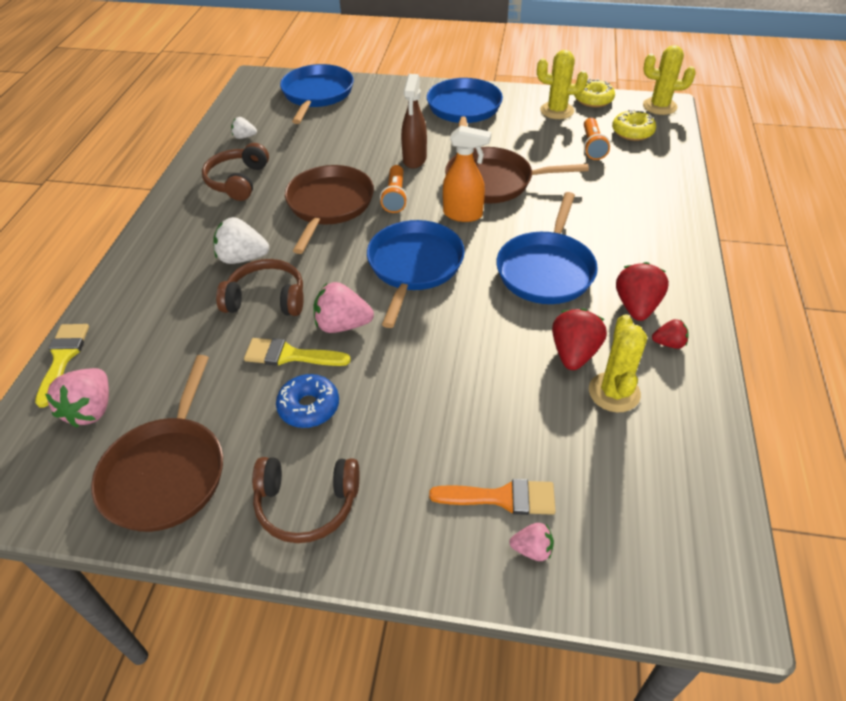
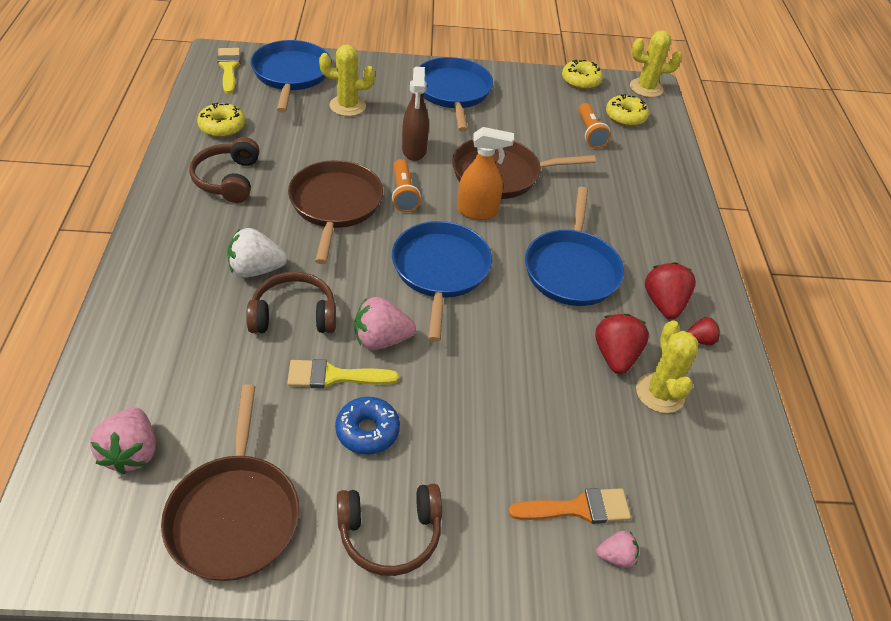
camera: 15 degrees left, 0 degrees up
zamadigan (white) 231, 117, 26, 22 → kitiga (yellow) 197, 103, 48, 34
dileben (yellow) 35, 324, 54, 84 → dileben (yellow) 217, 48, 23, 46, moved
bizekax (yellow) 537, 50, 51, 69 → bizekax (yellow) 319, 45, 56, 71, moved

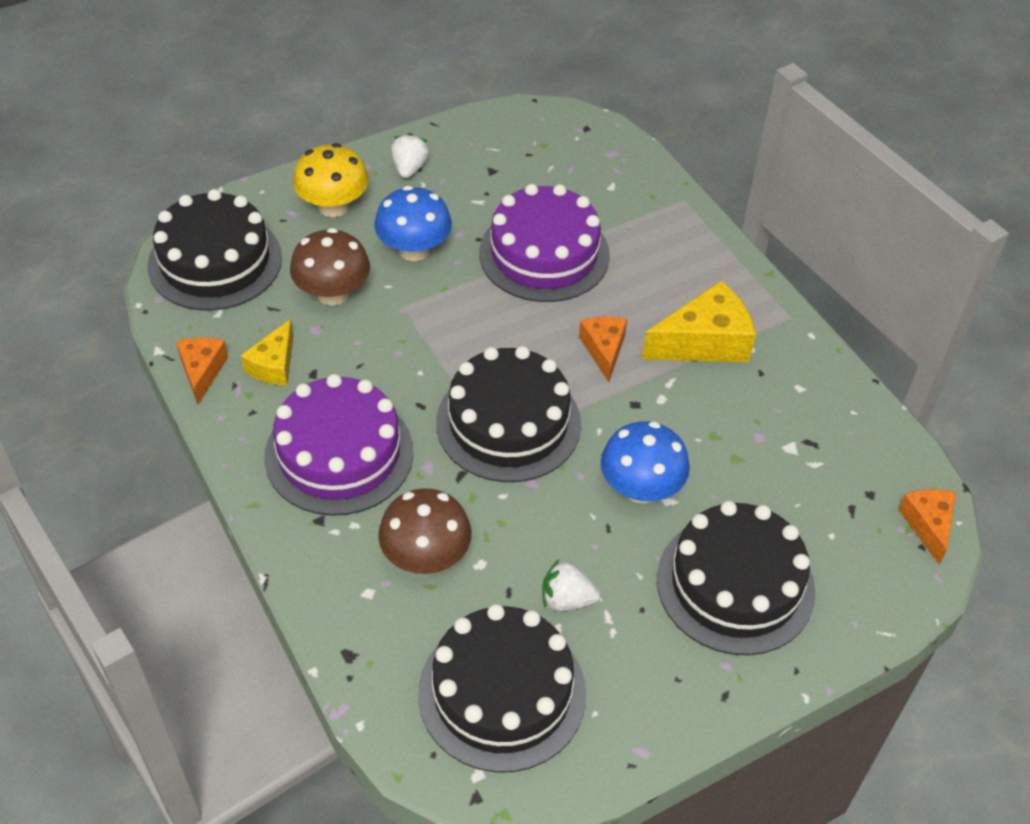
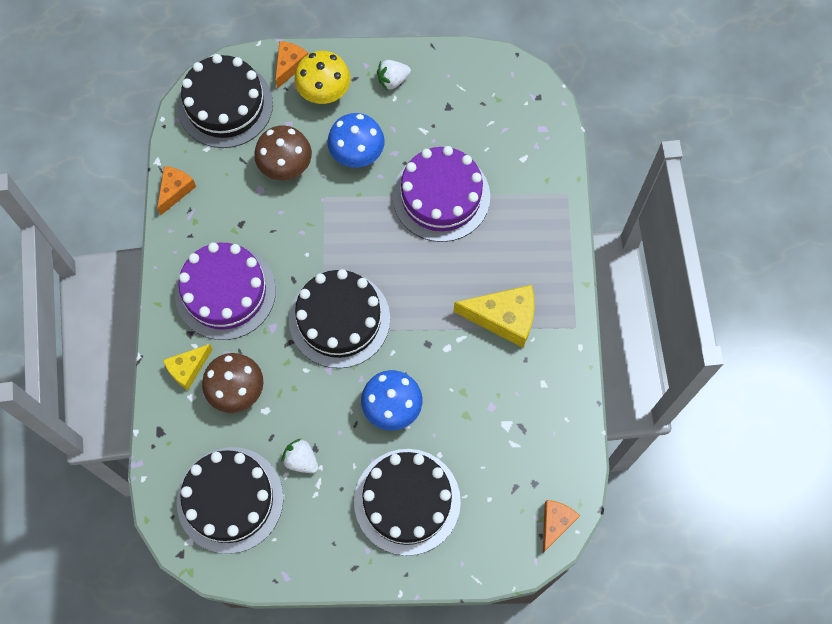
camera: 30 degrees right, 20 degrees up
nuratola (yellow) 241, 319, 52, 67 → nuratola (yellow) 163, 344, 50, 46, moved
nuratola (orange) 579, 316, 48, 66 → nuratola (orange) 275, 41, 33, 48, moved
zamadigan (white) 391, 133, 38, 45 → zamadigan (white) 377, 60, 34, 30, 150 degrees counterclockwise

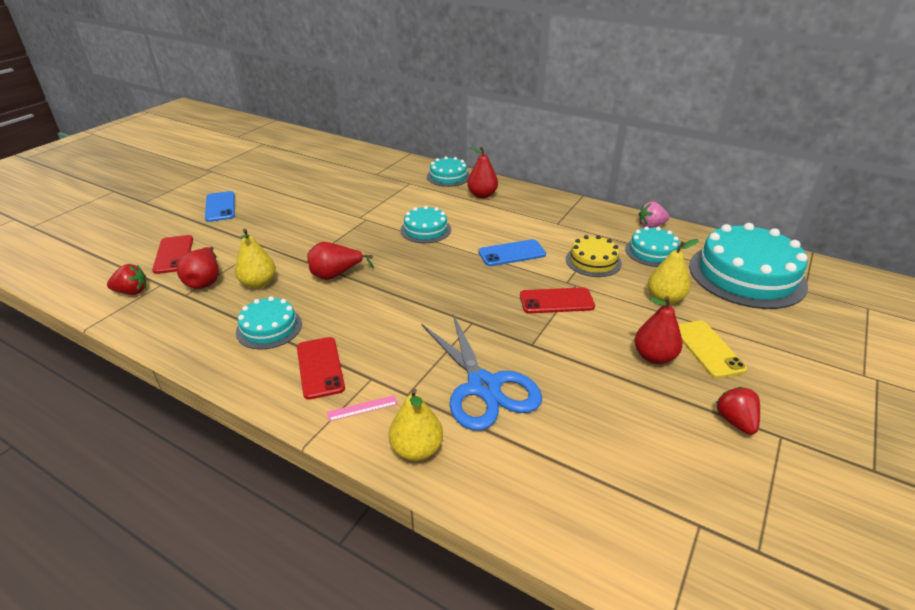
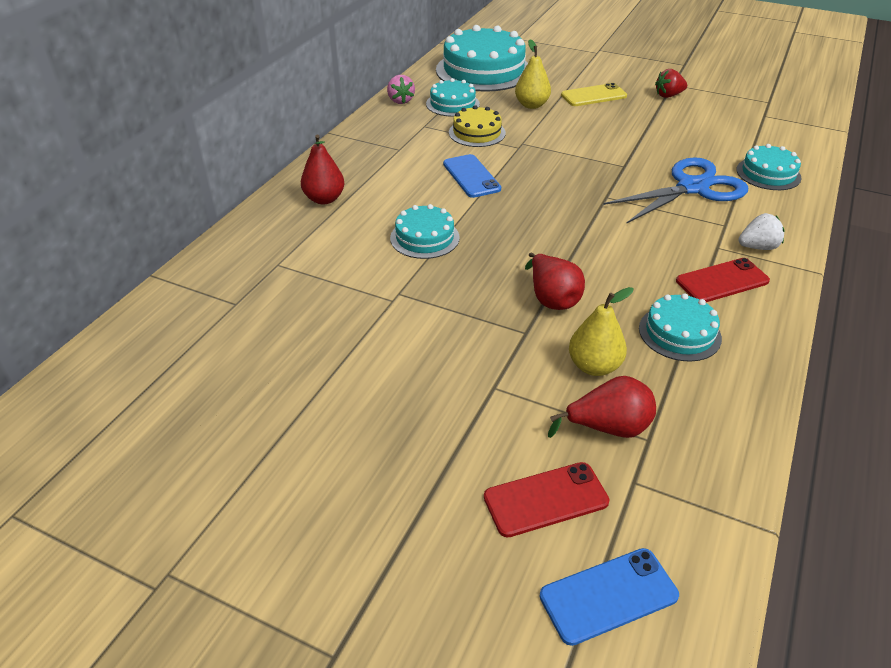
camera: 95 degrees left, 5 degrees up
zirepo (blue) 205, 191, 30, 31 → zirepo (blue) 539, 548, 140, 98, moved
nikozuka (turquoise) 427, 156, 43, 31 → nikozuka (turquoise) 736, 144, 66, 46, moved
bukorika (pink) 327, 395, 71, 27 → zamadigan (white) 738, 213, 47, 37
zamadigan (red) 107, 264, 39, 31 → -
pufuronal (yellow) 389, 388, 54, 73 → -
zirepo (red) 520, 287, 75, 26 → -
pufuronal (red) 635, 296, 48, 68 → -

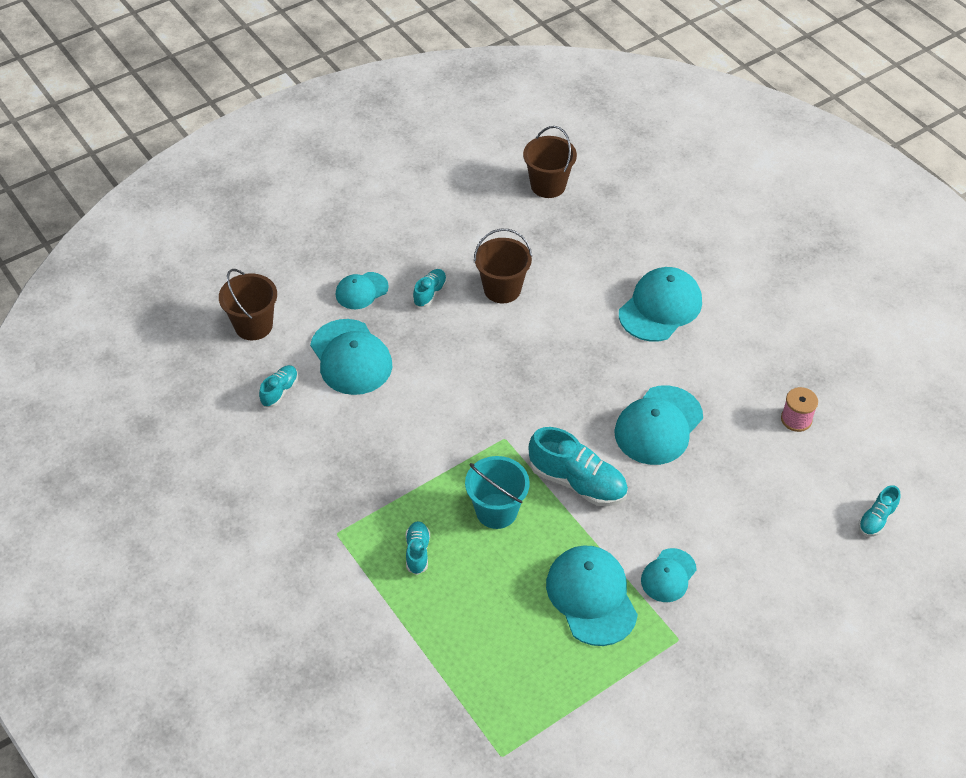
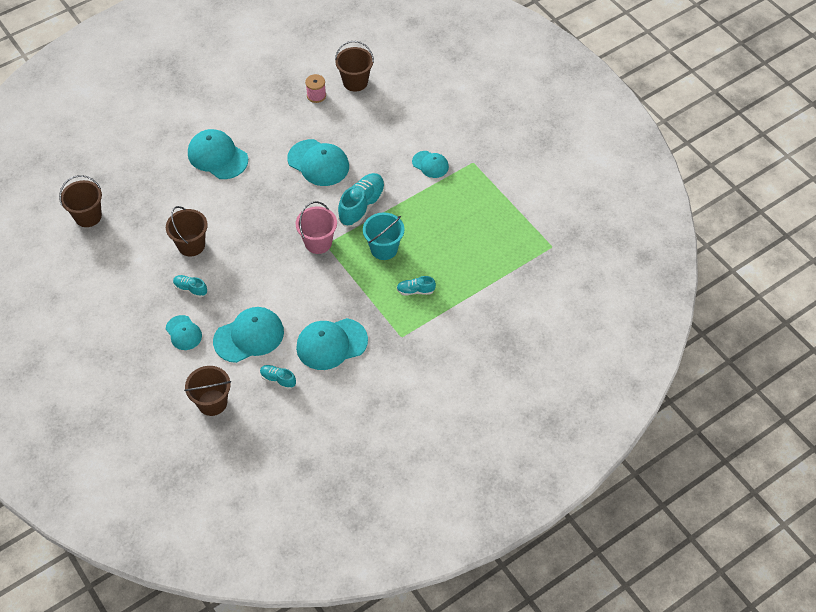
camera: 90 degrees left, 5 degrees up
- → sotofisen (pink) 296, 201, 41, 53
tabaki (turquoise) 546, 545, 92, 101 → tabaki (turquoise) 296, 318, 72, 52, moved
- → sotofisen (brown) 335, 41, 39, 51
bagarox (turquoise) 858, 485, 42, 51 → -

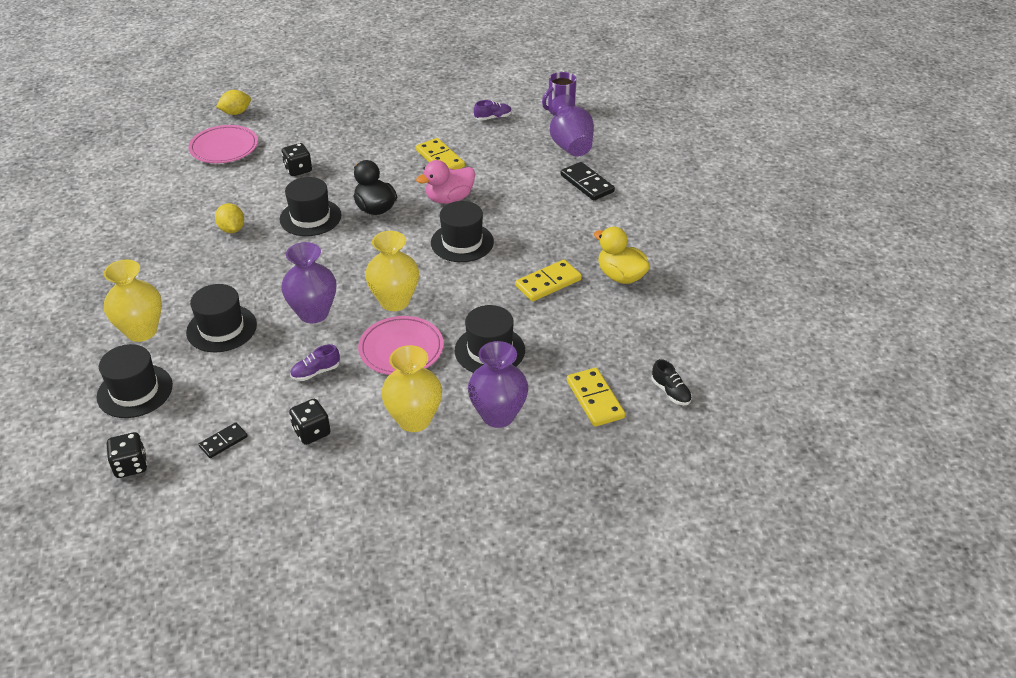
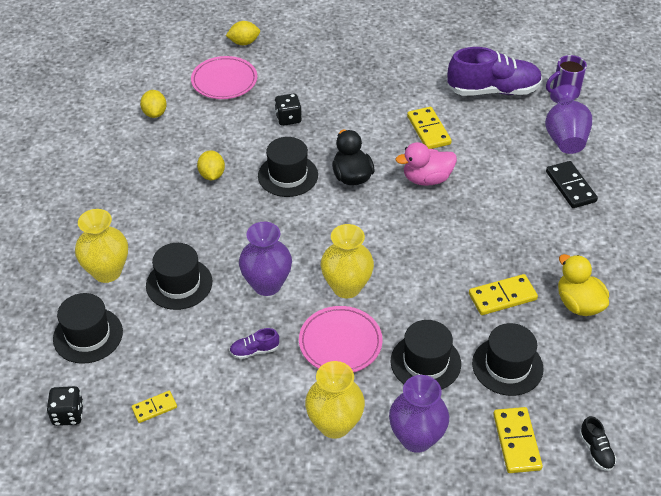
camera: 15 degrees right, 5 degrees up
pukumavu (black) 199, 422, 49, 36 → pukumavu (yellow) 131, 391, 46, 32
- → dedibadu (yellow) 140, 90, 27, 28
bagarox (purple) 474, 100, 38, 21 → bagarox (purple) 448, 47, 94, 49, x2.36
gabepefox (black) 431, 201, 63, 61 → gabepefox (black) 472, 323, 72, 73, moved
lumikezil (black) 289, 399, 42, 46 → -

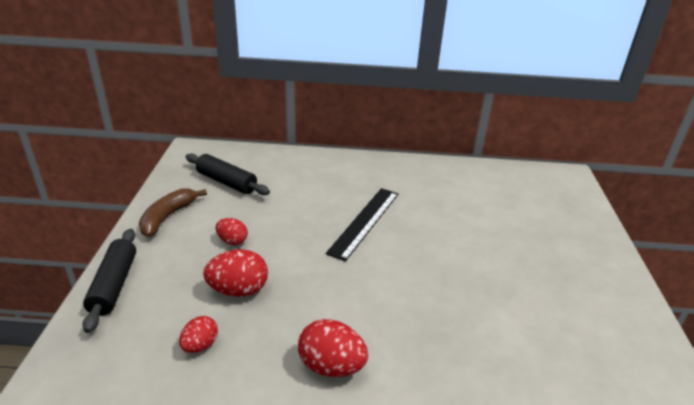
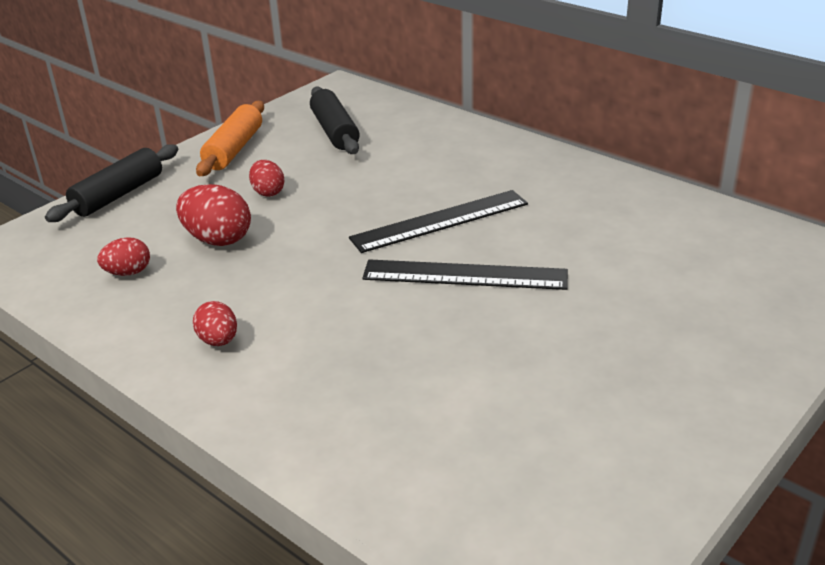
camera: 40 degrees right, 0 degrees up
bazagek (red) 298, 319, 70, 58 → bazagek (red) 193, 301, 44, 45, x0.61
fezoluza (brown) 139, 188, 68, 49 → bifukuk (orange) 196, 101, 68, 75
- → bukorika (black) 362, 259, 206, 31

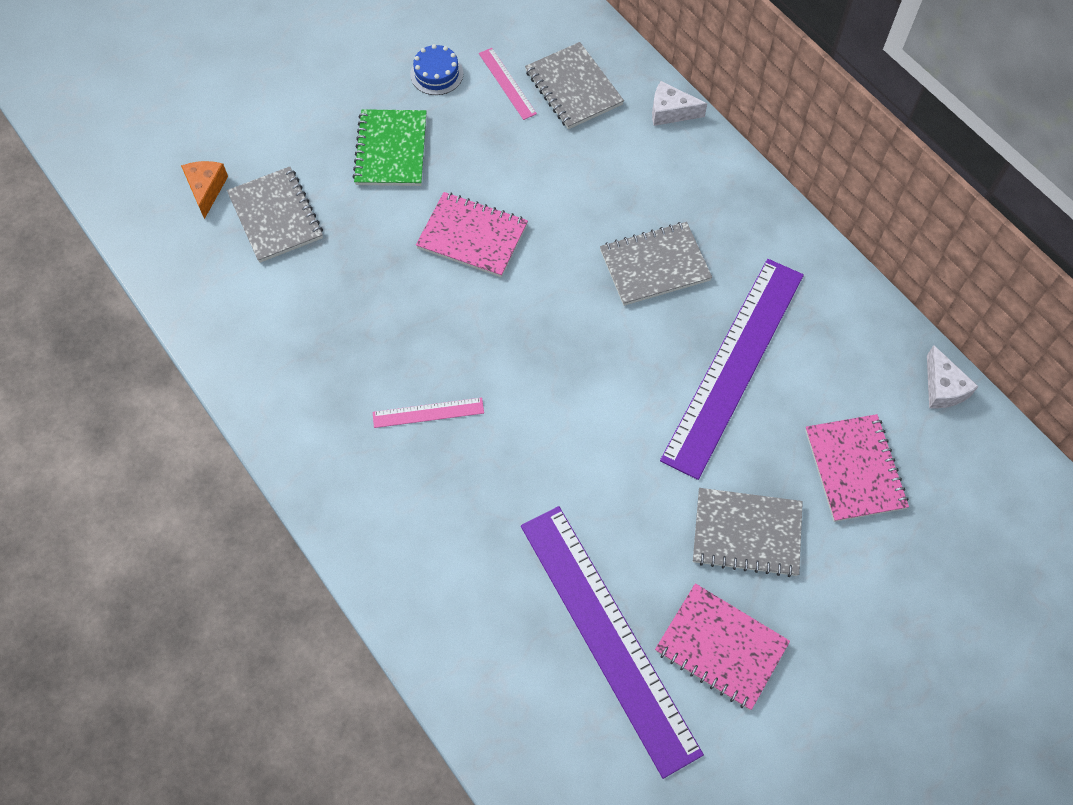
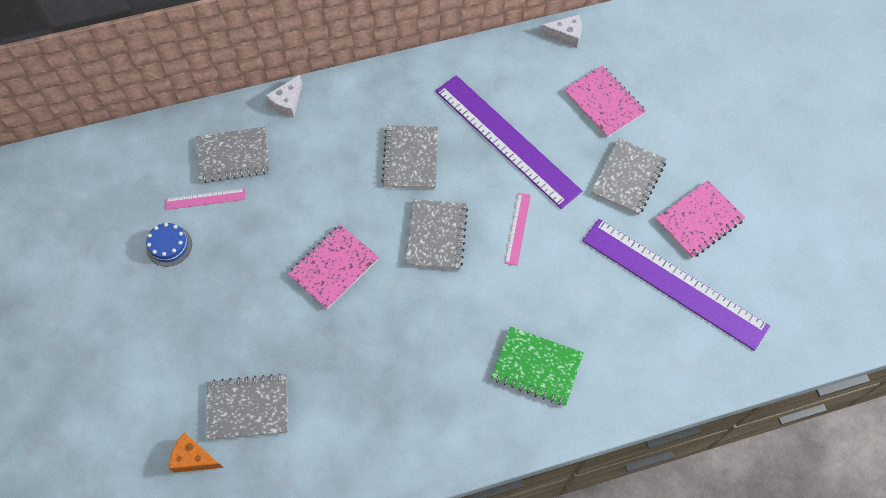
camera: 70 degrees left, 0 degrees up
- → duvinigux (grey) 406, 199, 62, 71
duvinigux (green) 352, 109, 74, 77 → duvinigux (green) 491, 326, 93, 80, moved
bukorika (pink) 373, 398, 111, 30 → bukorika (pink) 505, 193, 26, 73, moved
duvinigux (pink) 805, 414, 104, 108 → duvinigux (pink) 564, 66, 82, 72, 45 degrees clockwise
bukorika (purple) 521, 506, 183, 273 → bukorika (purple) 582, 219, 188, 132, 45 degrees clockwise

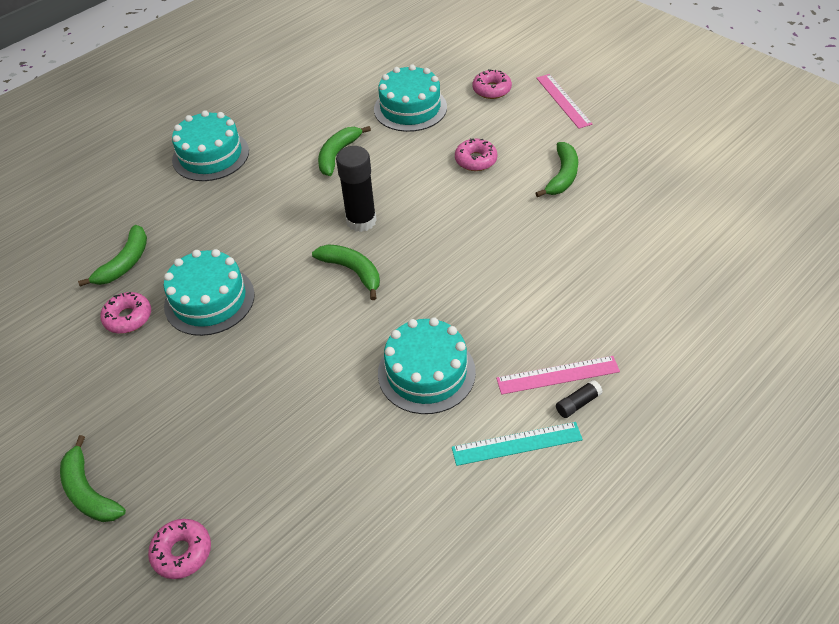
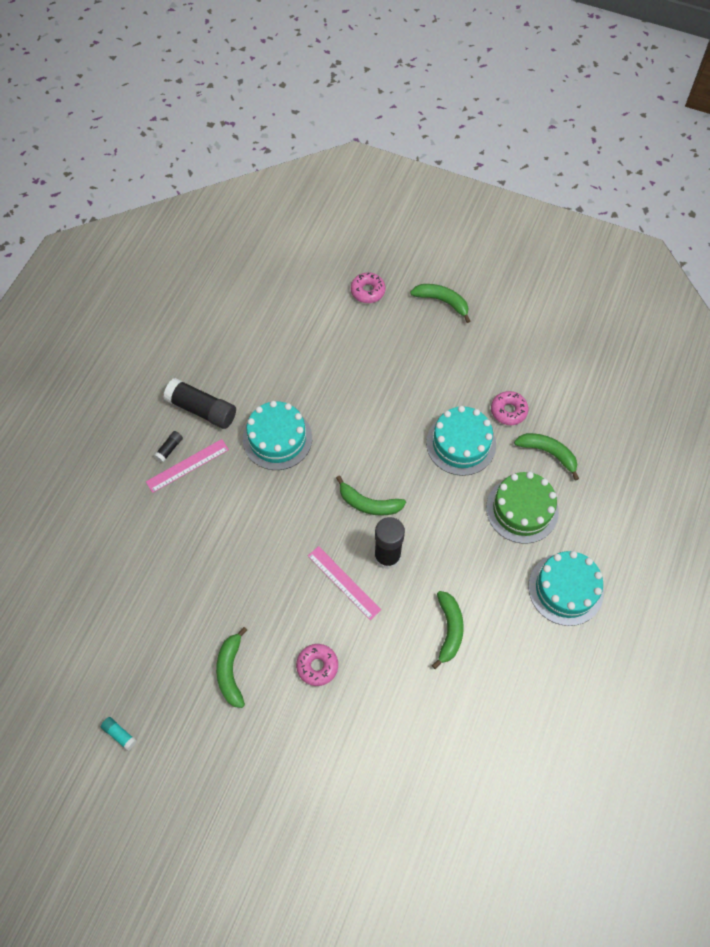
camera: 155 degrees right, 15 degrees up
- → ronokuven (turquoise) 101, 717, 36, 34
bukorika (turquoise) 452, 422, 131, 44 → ronokuven (black) 163, 378, 73, 51
bukorika (pink) 536, 74, 56, 55 → bukorika (pink) 308, 546, 73, 74, moved
- → nikozuka (green) 486, 472, 73, 72
fezoluza (green) 78, 225, 69, 62 → fezoluza (green) 514, 433, 65, 48, 120 degrees clockwise
nikozuka (turquoise) 374, 64, 73, 68 → -
kitiga (pink) 473, 69, 39, 30 → -

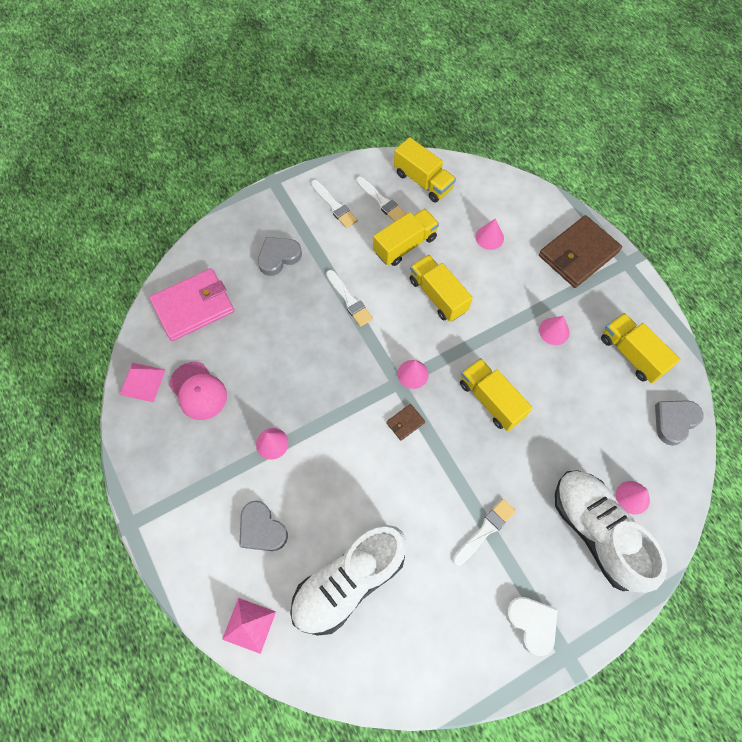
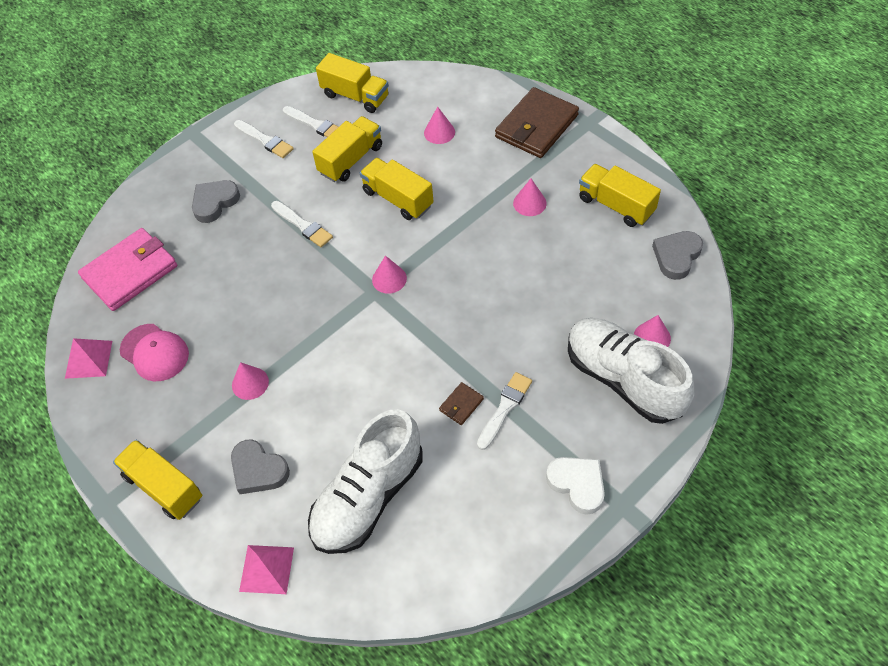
camera: 10 degrees left, 10 degrees down
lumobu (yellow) 460, 358, 73, 73 → lumobu (yellow) 113, 439, 89, 81, moved
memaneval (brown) 386, 404, 39, 37 → memaneval (brown) 439, 382, 45, 43, moved

